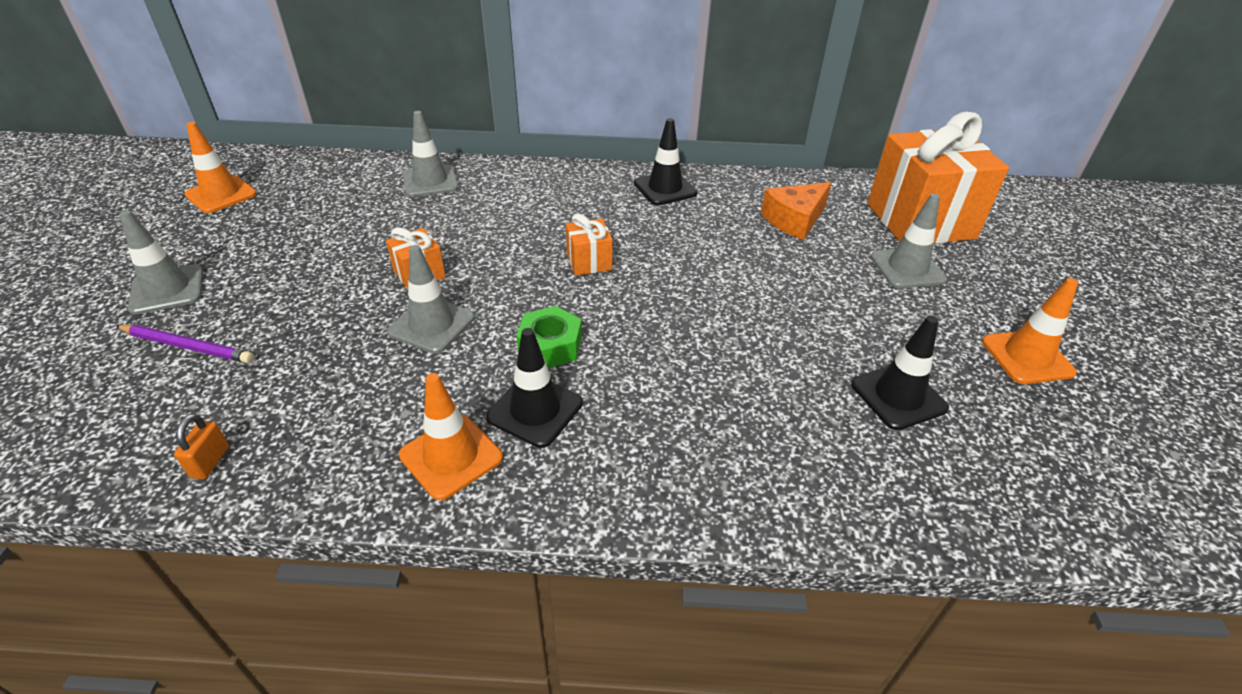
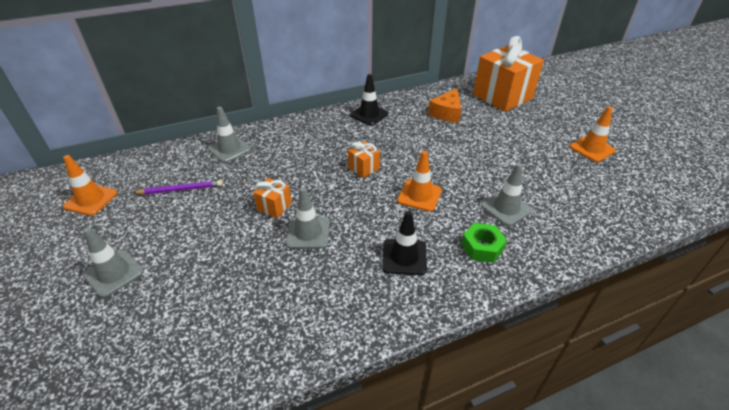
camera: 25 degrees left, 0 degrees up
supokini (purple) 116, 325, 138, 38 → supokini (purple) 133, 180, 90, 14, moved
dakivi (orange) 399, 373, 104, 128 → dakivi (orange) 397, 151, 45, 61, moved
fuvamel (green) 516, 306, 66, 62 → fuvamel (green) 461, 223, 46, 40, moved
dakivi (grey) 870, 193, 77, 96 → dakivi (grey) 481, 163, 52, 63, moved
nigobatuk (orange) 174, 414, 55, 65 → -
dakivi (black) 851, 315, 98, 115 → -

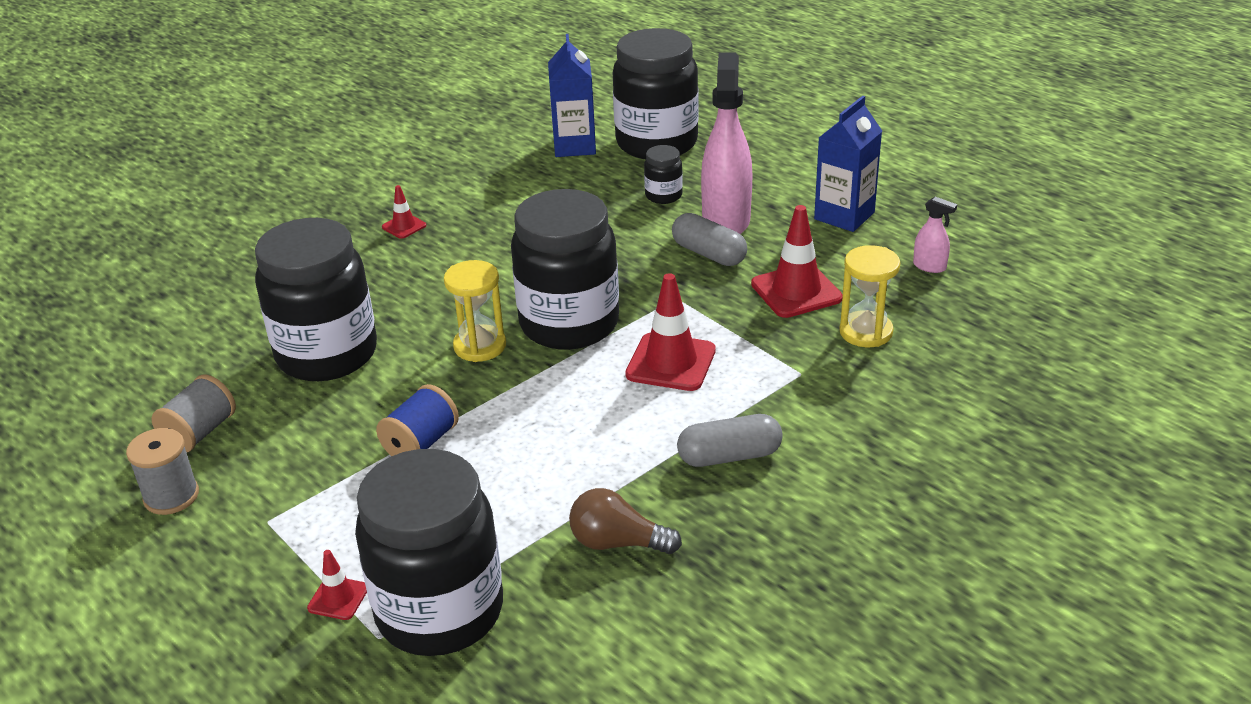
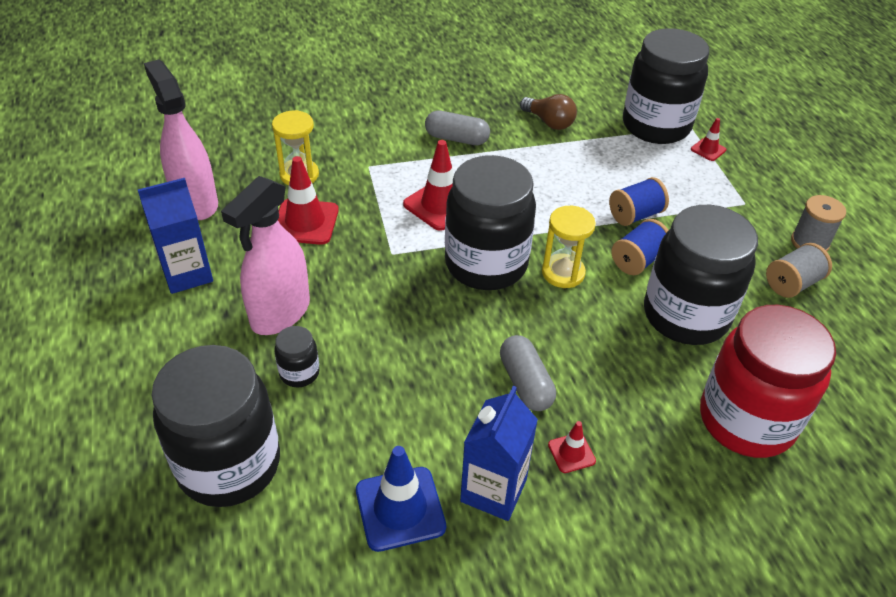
camera: 155 degrees left, 10 degrees up
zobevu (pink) 913, 197, 44, 76 → zobevu (pink) 144, 59, 74, 161, x2.31
- → dakivi (blue) 356, 446, 90, 106
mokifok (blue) 548, 34, 48, 123 → mokifok (blue) 460, 386, 78, 135, moved
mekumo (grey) 672, 213, 75, 53 → mekumo (grey) 500, 335, 56, 76, moved
- → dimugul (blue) 611, 219, 57, 56
- → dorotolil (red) 700, 305, 136, 153

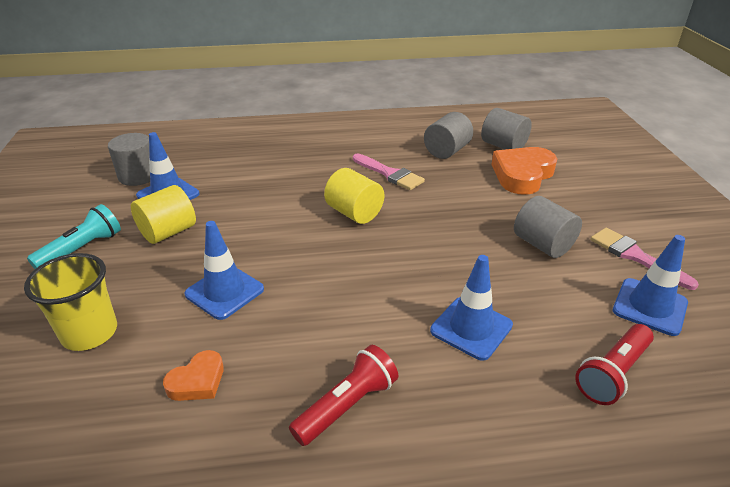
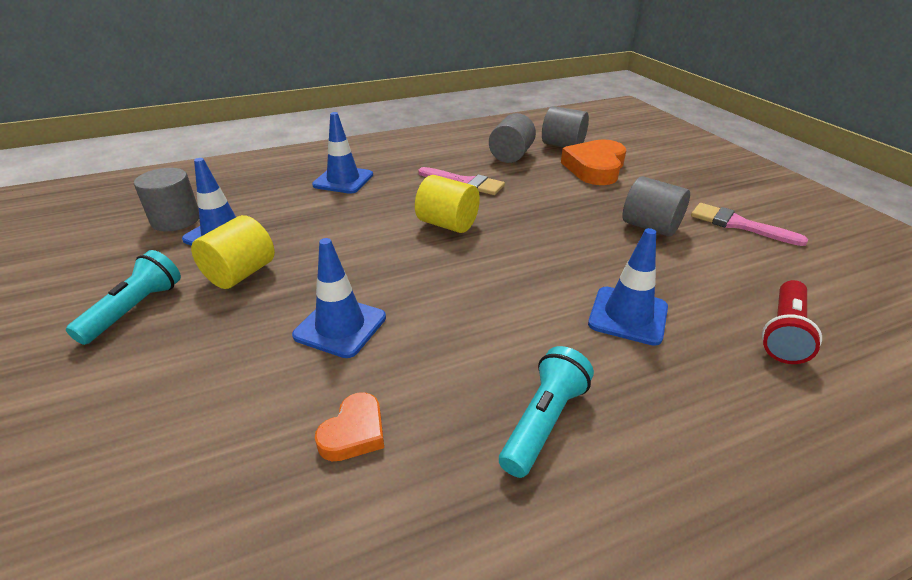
camera: 15 degrees left, 0 degrees up
dakivi (blue) 613, 235, 75, 101 → dakivi (blue) 312, 112, 61, 82, moved
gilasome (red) 289, 345, 109, 101 → gilasome (turquoise) 499, 346, 95, 132
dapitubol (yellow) 24, 253, 93, 98 → -

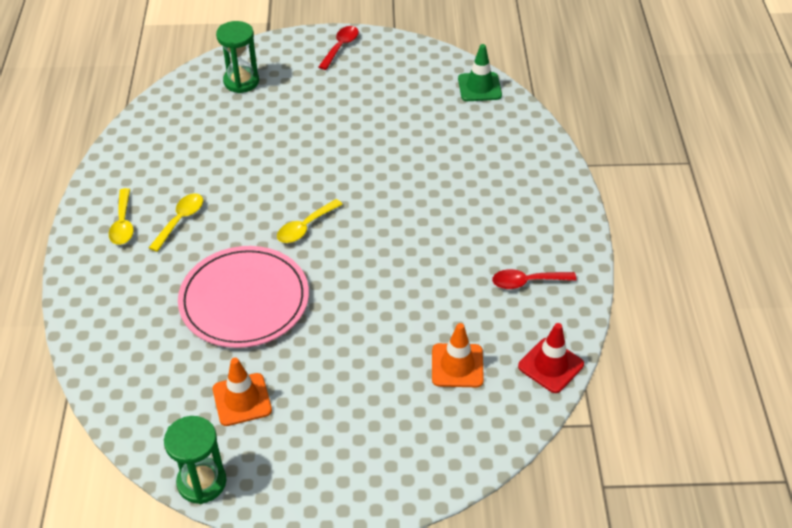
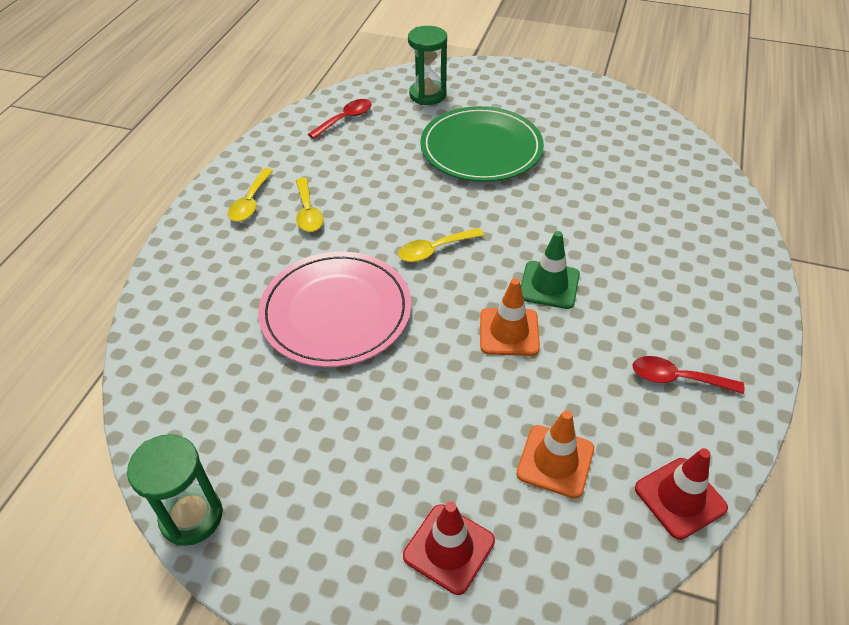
camera: 20 degrees right, 0 degrees up
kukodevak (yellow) 149, 193, 54, 59 → kukodevak (yellow) 296, 177, 28, 55, 120 degrees clockwise
kukodevak (red) 319, 26, 40, 44 → kukodevak (red) 308, 99, 64, 40, moved
- → dakivi (red) 403, 501, 92, 94
- → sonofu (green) 420, 106, 124, 76
dakivi (orange) 213, 358, 59, 68 → dakivi (orange) 480, 278, 60, 78, moved
dakivi (green) 458, 44, 44, 57 → dakivi (green) 521, 231, 59, 78, moved

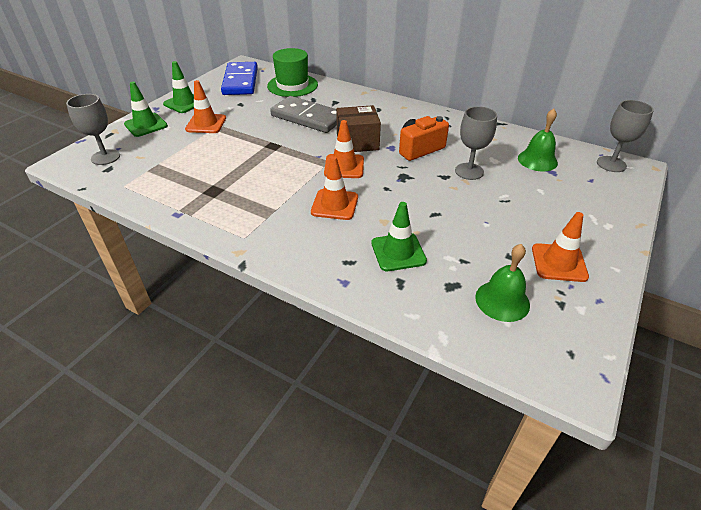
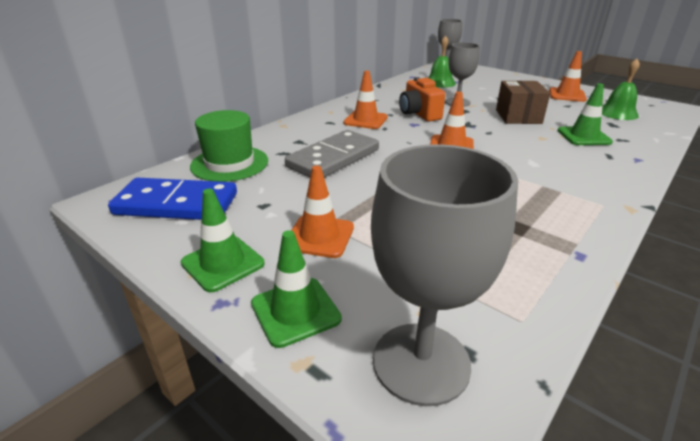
camera: 80 degrees left, 10 degrees down
dakivi (orange) 311, 156, 47, 64 → dakivi (orange) 343, 71, 45, 58, moved
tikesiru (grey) 66, 94, 54, 71 → tikesiru (grey) 371, 144, 147, 262, x1.59
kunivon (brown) 336, 105, 45, 47 → kunivon (brown) 496, 80, 54, 44, moved

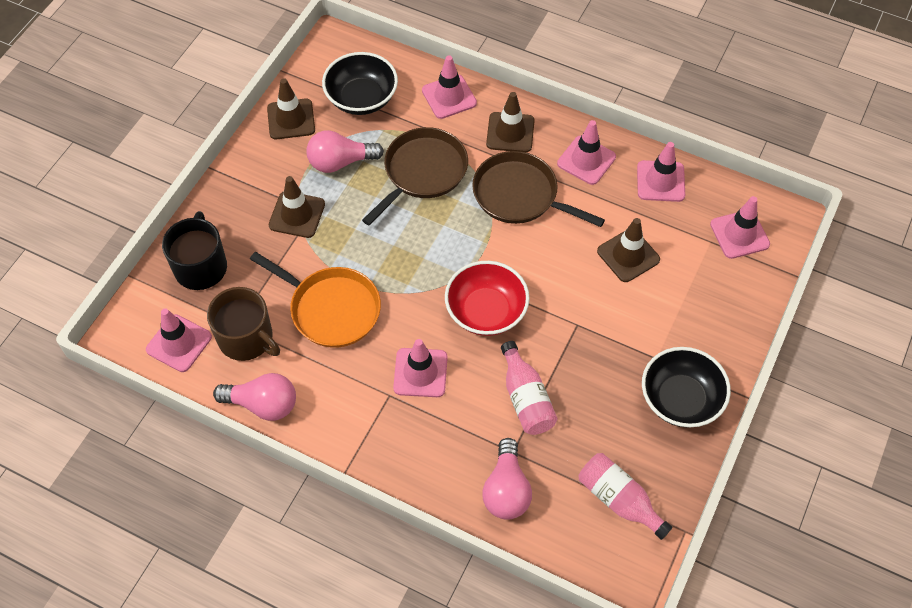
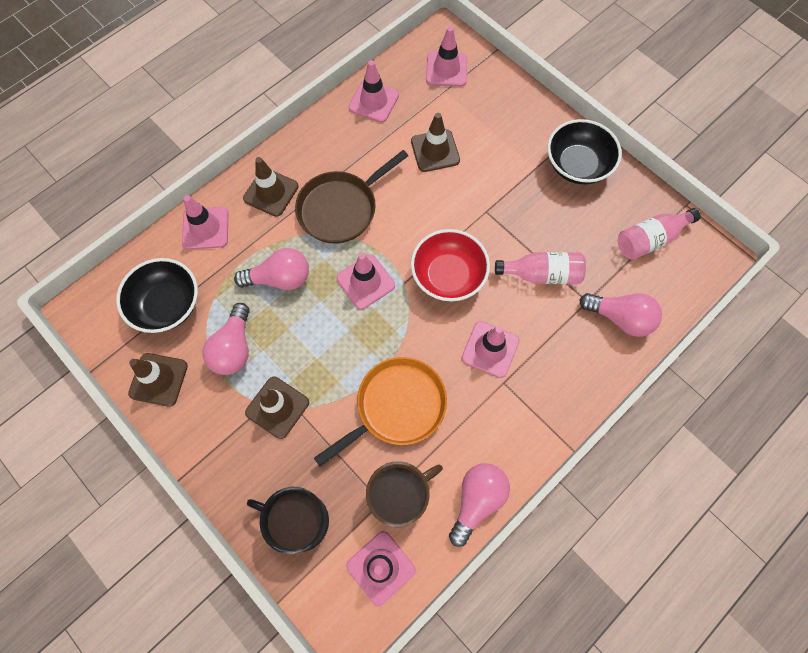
camera: 70 degrees left, 10 degrees up
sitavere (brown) 362, 127, 106, 98 → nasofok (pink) 234, 248, 75, 42
dakivi (pink) 557, 120, 59, 65 → dakivi (pink) 336, 253, 59, 56, moved

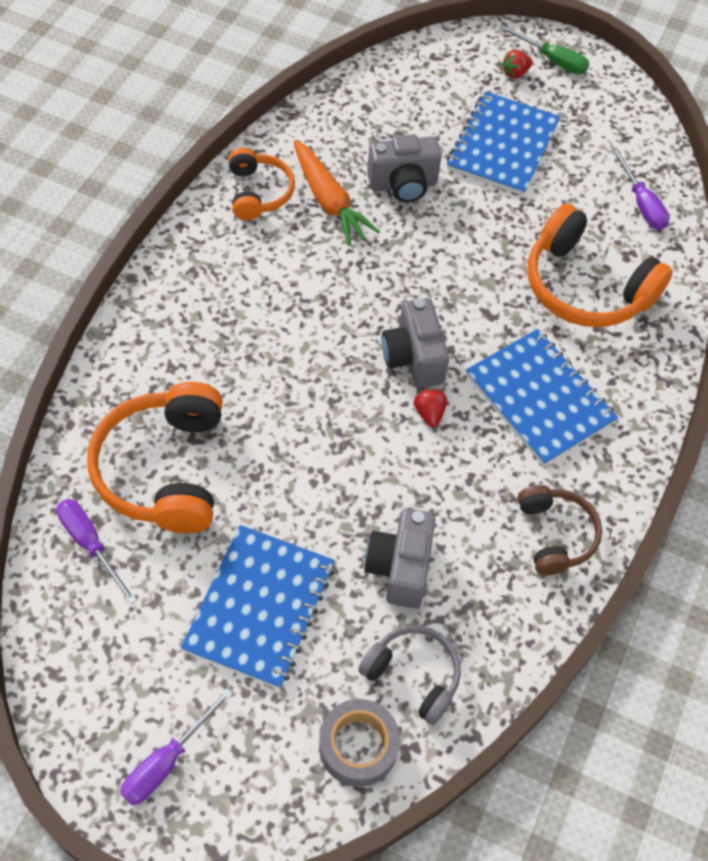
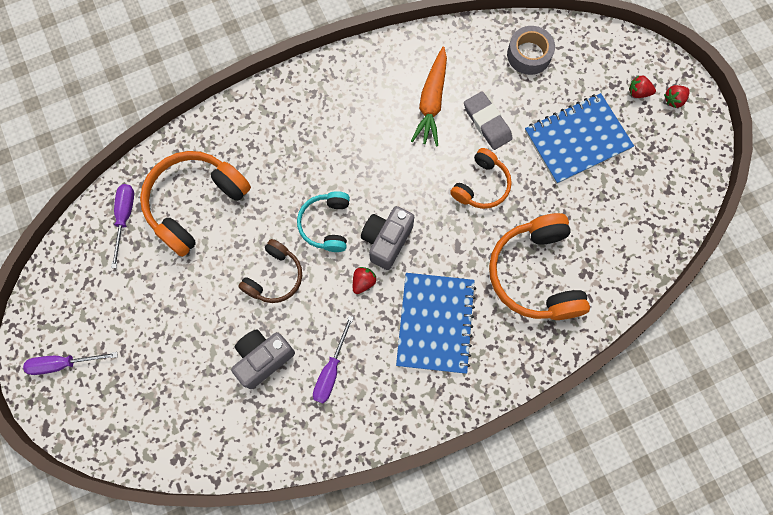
camera: 45 degrees right, 15 degrees up
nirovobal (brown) 518, 485, 84, 90 → nirovobal (brown) 238, 239, 64, 64, moved
- → nirovobal (turquoise) 297, 191, 53, 61
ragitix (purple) 611, 148, 59, 82 → ragitix (purple) 313, 315, 41, 88, moved
nirovobal (orange) 228, 148, 67, 72 → nirovobal (orange) 450, 148, 62, 61, moved
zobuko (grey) 367, 134, 75, 68 → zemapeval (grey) 464, 91, 49, 59
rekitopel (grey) 319, 699, 81, 88 → rekitopel (grey) 507, 26, 48, 49, moved
ragitix (green) 500, 25, 89, 50 → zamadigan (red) 664, 85, 26, 23
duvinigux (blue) 181, 525, 154, 164 → -
nirovobal (grey) 358, 625, 103, 100 → -

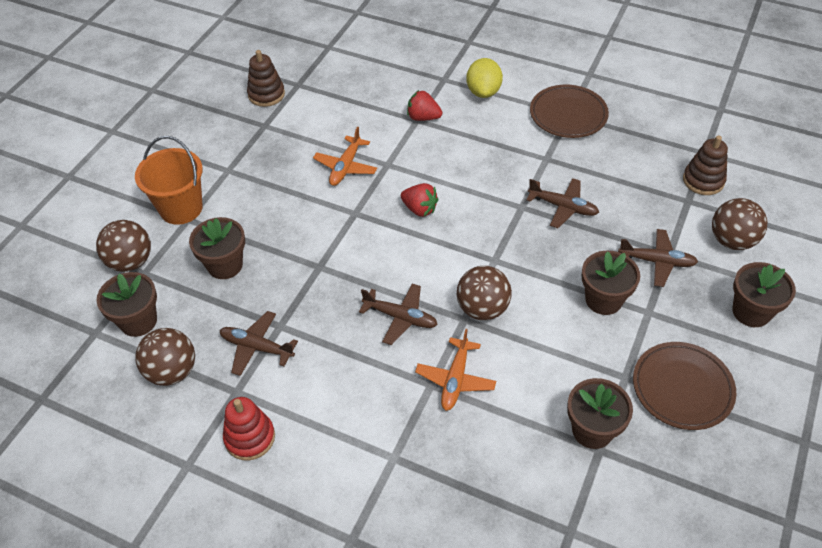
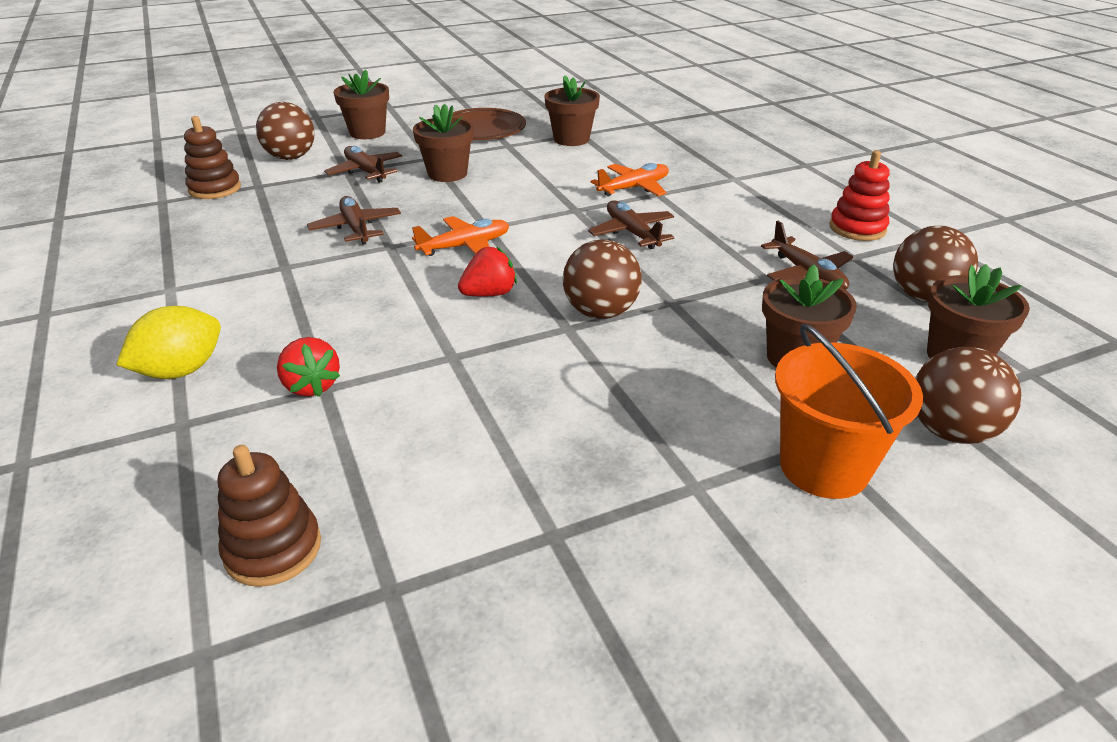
camera: 140 degrees left, 15 degrees down
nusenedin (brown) 247, 50, 38, 57 → nusenedin (brown) 218, 445, 103, 142, moved
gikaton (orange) 313, 127, 64, 59 → gikaton (orange) 412, 216, 97, 40, moved
zamadigan (red) 401, 183, 38, 34 → zamadigan (red) 458, 247, 59, 49, 75 degrees clockwise
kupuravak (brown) 457, 266, 55, 54 → kupuravak (brown) 563, 239, 79, 80, moved
sonofu (brown) 530, 85, 79, 53 → -

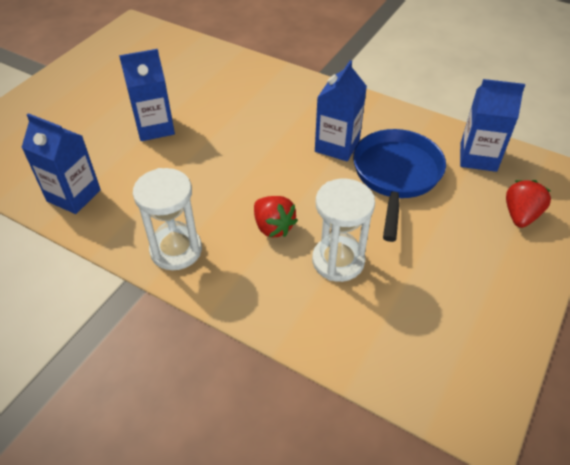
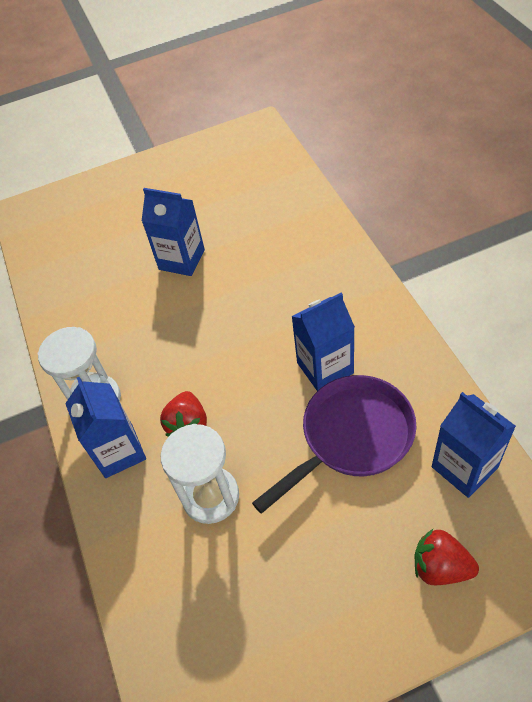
camera: 45 degrees right, 5 degrees up
mokifok (blue) 21, 113, 80, 101 → mokifok (blue) 65, 377, 81, 101, moved
sitavere (blue) 353, 129, 93, 113 → sitavere (purple) 252, 375, 164, 139
zamadigan (red) 506, 180, 45, 48 → zamadigan (red) 415, 529, 64, 56, 135 degrees counterclockwise

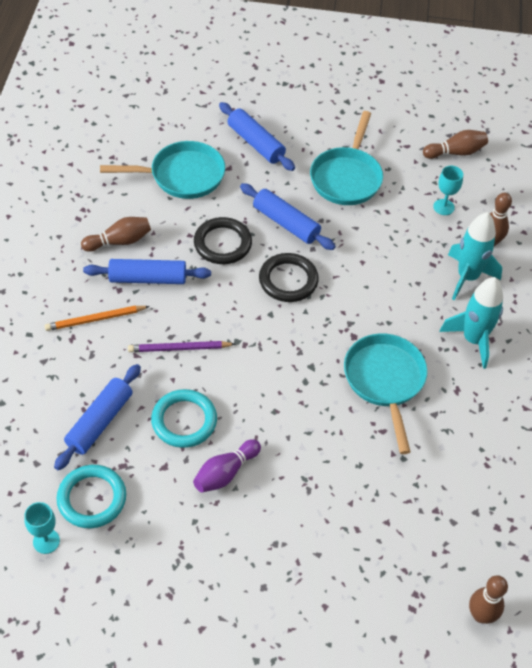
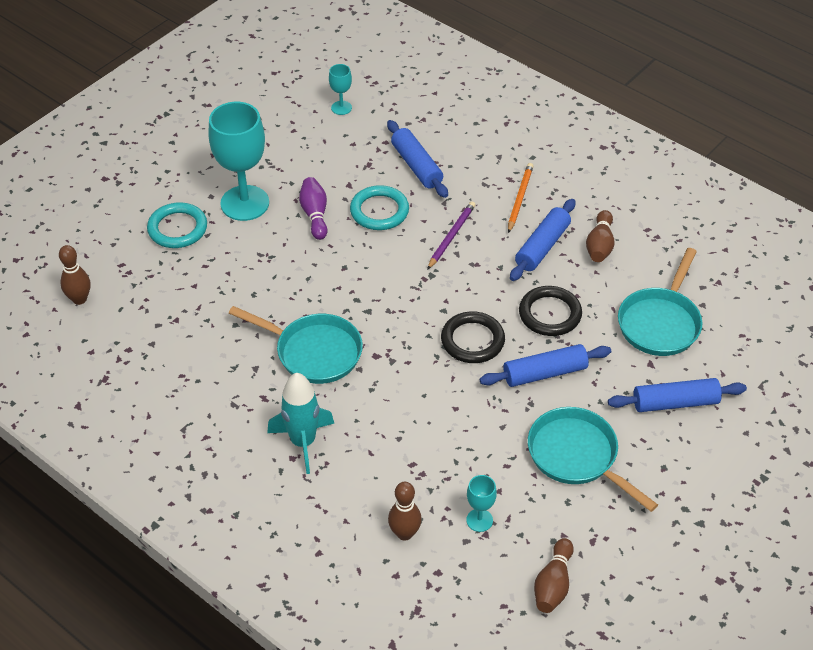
camera: 125 degrees right, 5 degrees down
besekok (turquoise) 57, 465, 69, 63 → besekok (turquoise) 147, 202, 60, 46, moved
- → tikesiru (turquoise) 208, 102, 61, 119
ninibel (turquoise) 448, 212, 54, 88 → -

